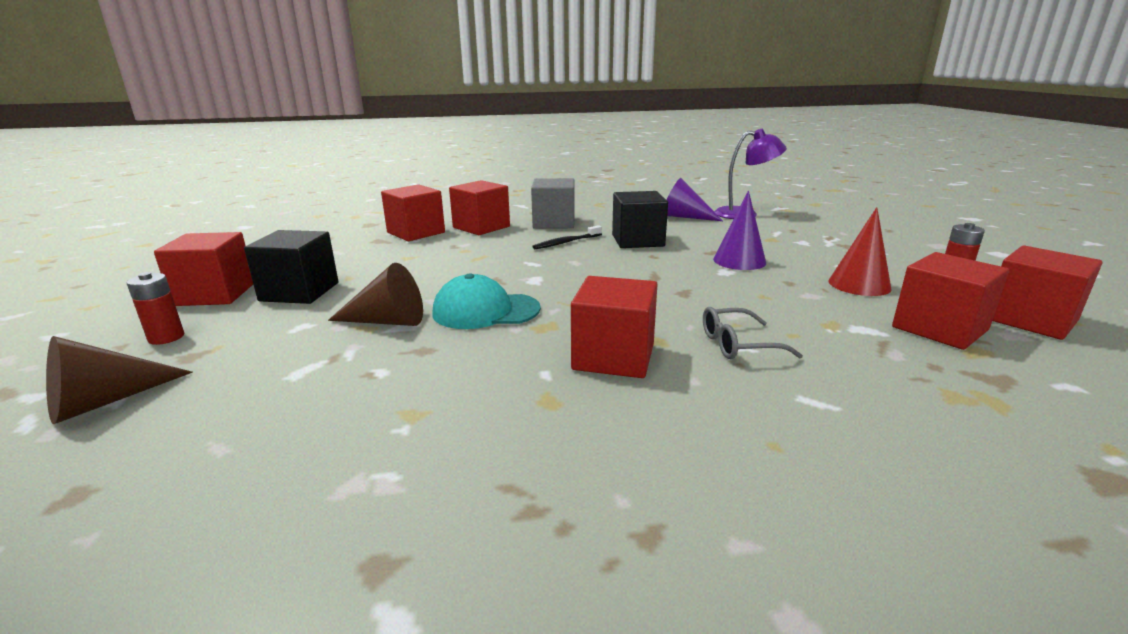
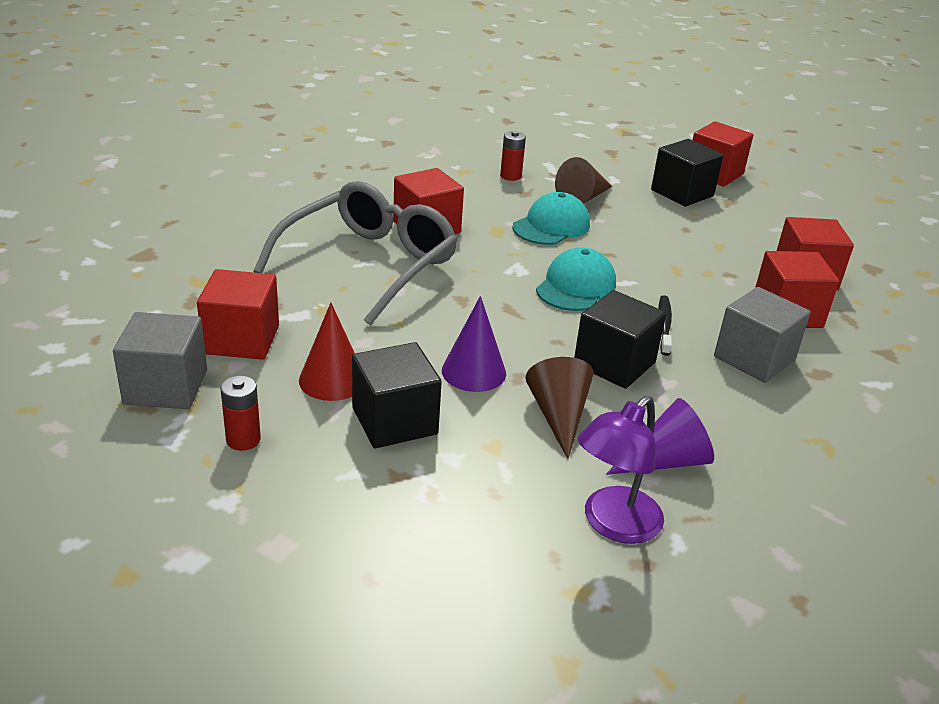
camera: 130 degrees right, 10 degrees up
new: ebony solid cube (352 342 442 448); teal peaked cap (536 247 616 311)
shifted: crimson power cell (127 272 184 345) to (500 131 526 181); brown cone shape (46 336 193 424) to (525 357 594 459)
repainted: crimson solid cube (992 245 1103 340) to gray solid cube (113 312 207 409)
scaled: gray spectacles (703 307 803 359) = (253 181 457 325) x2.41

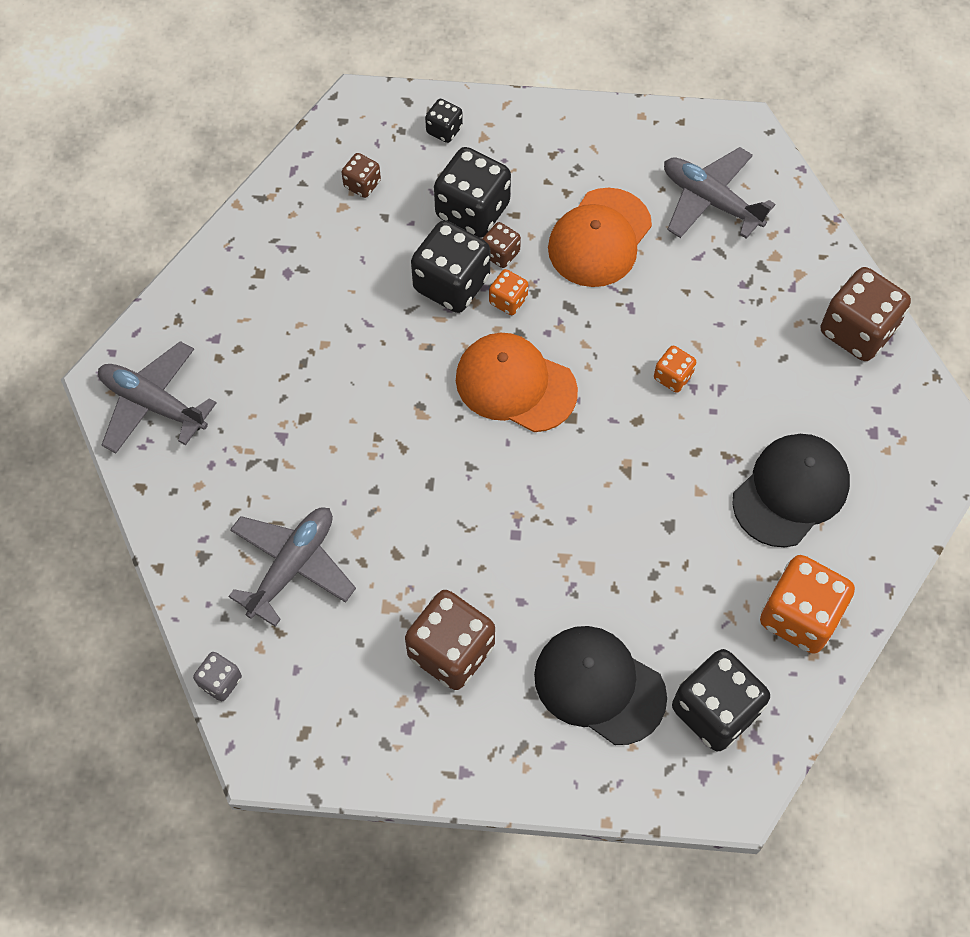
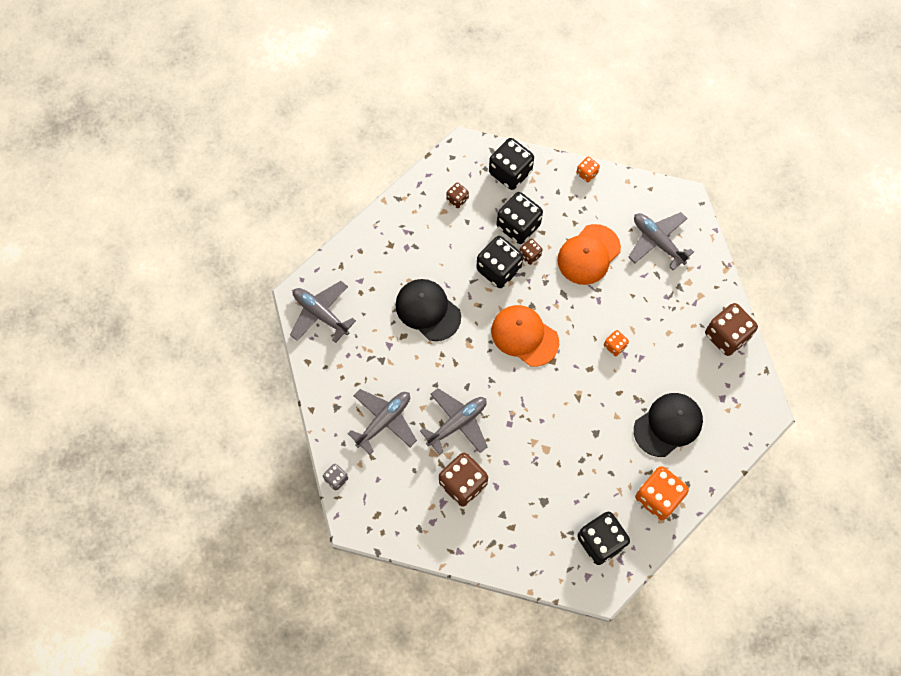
camera: 10 degrees right, 5 degrees up
new: gray aeroplane (420 388 488 455)
shifted: ebony peaked cap (534 626 667 745) to (395 279 461 341); orange-coloured dice (489 269 528 315) to (576 157 600 182)
scaled: ebony dice (425 99 463 143) = (489 138 534 190) x1.99

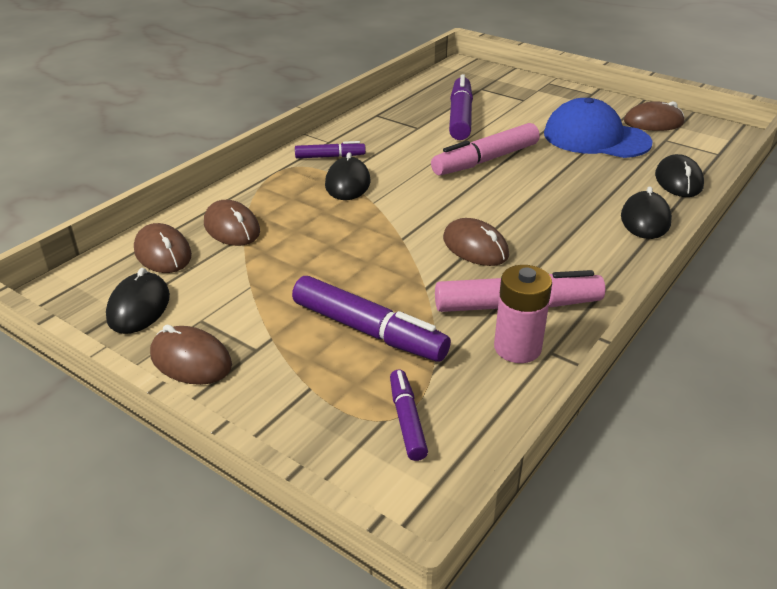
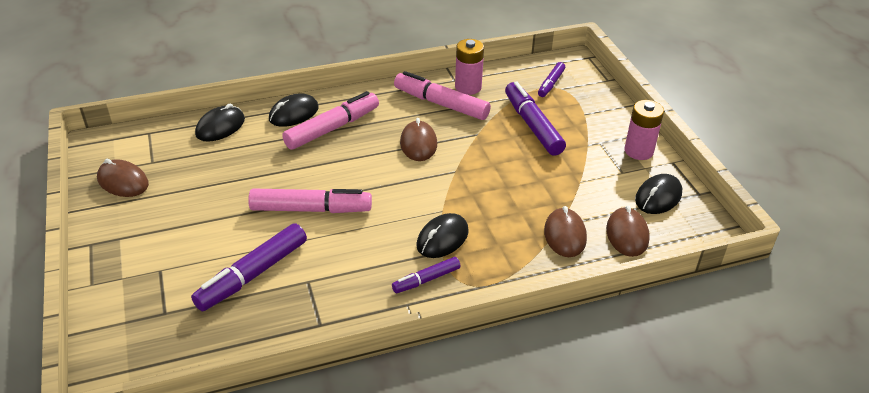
camera: 145 degrees left, 5 degrees up
gone: cobalt peaked cap (544 98 653 158)
new: rosy marker (282 91 379 149)
swapped: brown computer mouse (150 325 232 385) to rosy power cell (624 100 664 160)
rotated: violet marker (295 141 366 159) = (392 257 461 293) 60 degrees counterclockwise

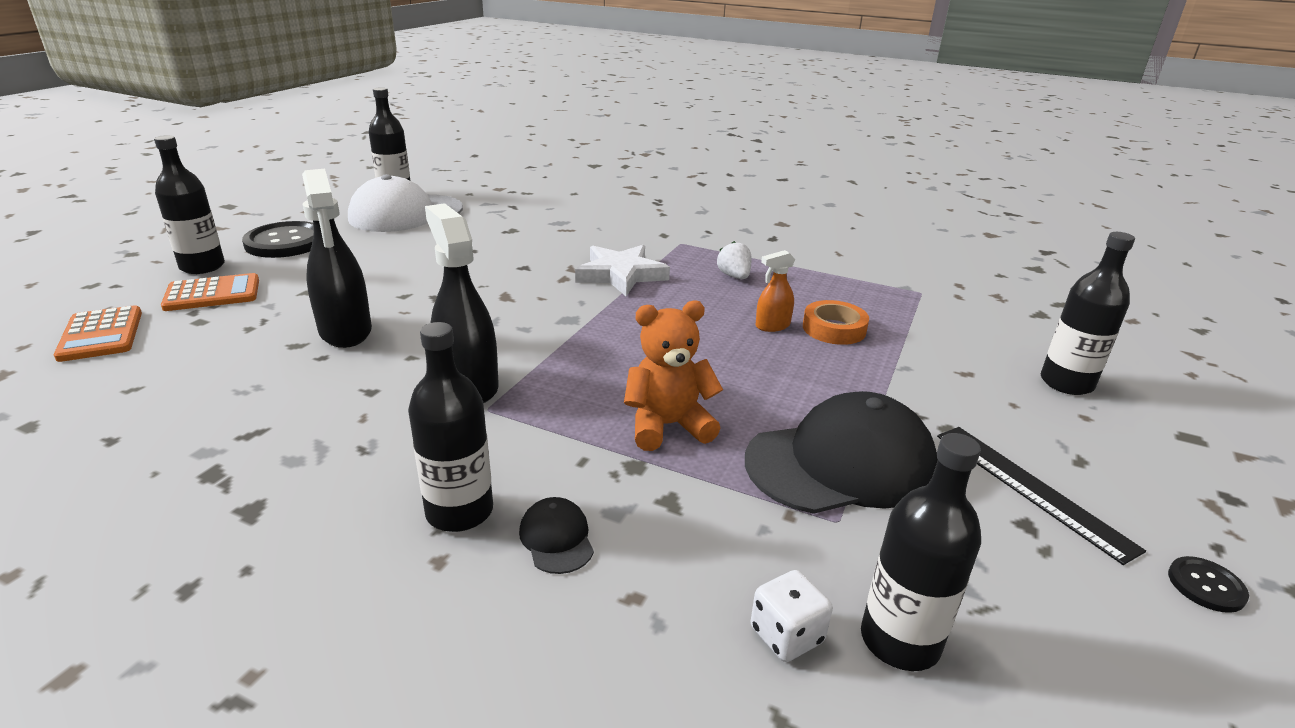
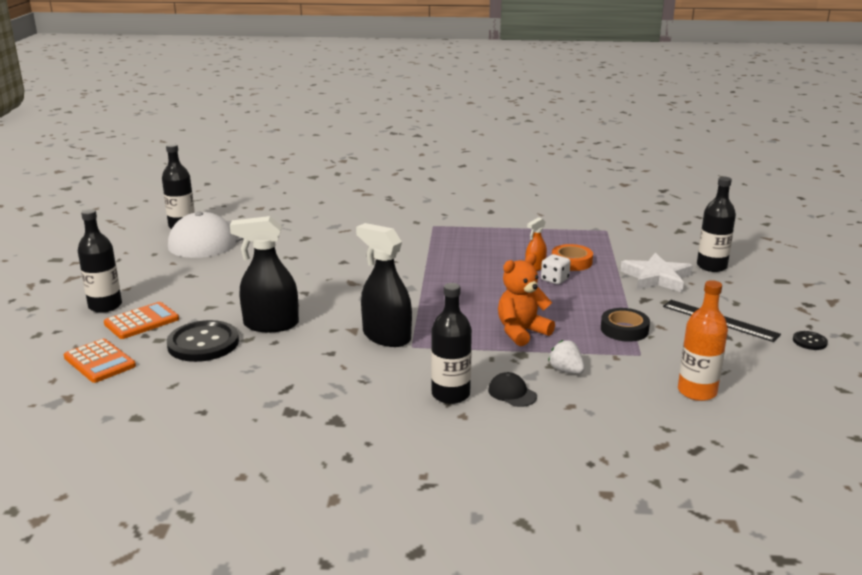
camera: 20 degrees left, 5 degrees down
shifted: ebony button (242 221 314 258) to (166 320 239 362); white dice (751 570 833 662) to (541 254 570 285); white strawberry (717 241 752 279) to (548 340 585 374); white star shape (575 245 670 296) to (620 253 693 292)
swapped: ebony peaked cap (745 391 938 514) to ebony roll of tape (601 308 650 342)
repainted: ebony drink bottle (861 433 981 671) to orange-coloured drink bottle (678 280 728 401)
rotated: ebony sprayer (302 169 372 348) = (230 216 299 332) 135 degrees clockwise

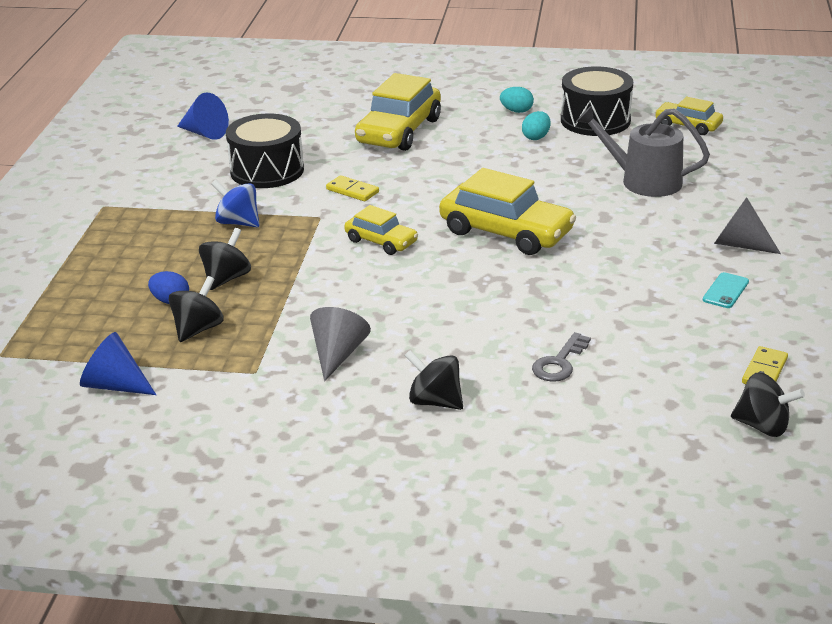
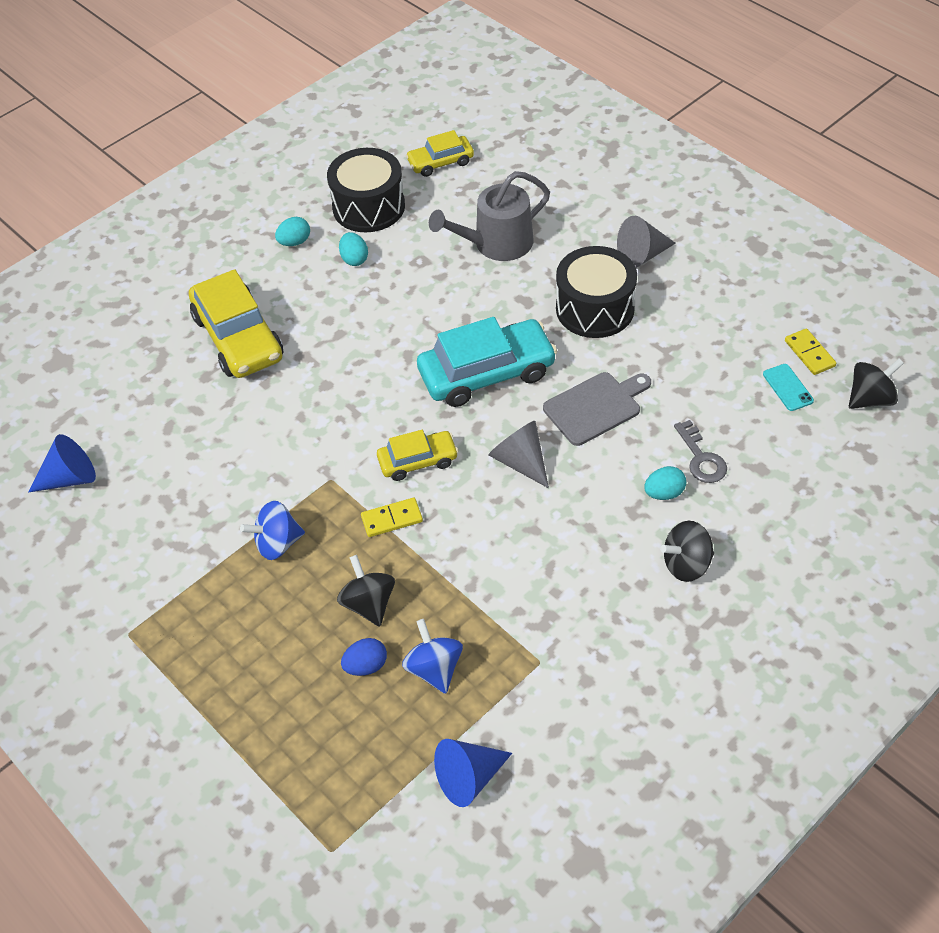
camera: 50 degrees left, 20 degrees up
new: gray bread board (543 372 651 446); teal toy egg (644 466 686 500)
shifted: golden domino (326 175 379 201) to (361 498 423 537); gray cone shape (310 307 371 381) to (488 421 549 488); ebony snare drum (226 114 304 188) to (556 246 637 338); teal phone (703 272 749 308) to (763 364 814 411)
repainted: ebony whirligig (169 276 224 342) to cobalt whirligig (402 619 463 694); golden toy car (439 168 576 255) to teal toy car (417 317 557 407)

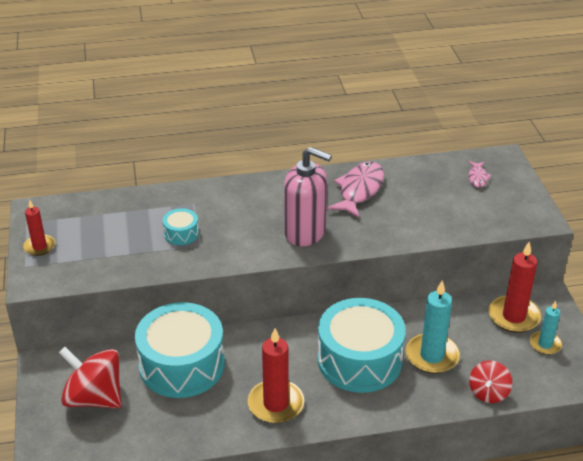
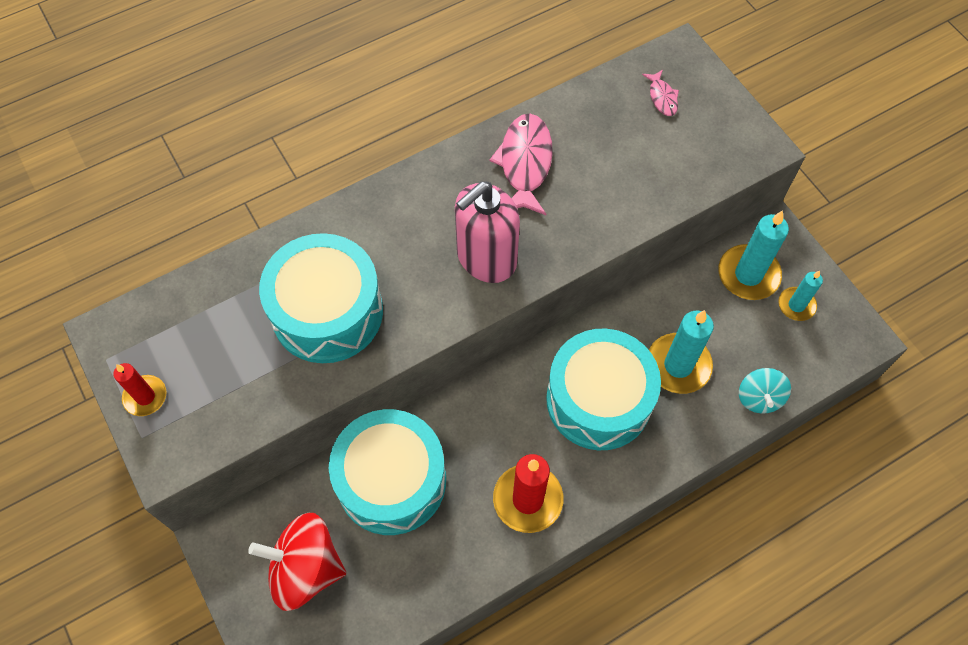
camera: 20 degrees left, 25 degrees up
repainted: crimson candle (489 242 541 333) to teal candle (718 210 789 300); crimson whirligig (469 360 512 403) to teal whirligig (739 368 791 413)
rotated: rosy soap pump (284 147 332 246) = (455 181 520 283) 135 degrees clockwise
scaled: teal snare drum (163 208 199 245) = (259 233 383 363) x2.32

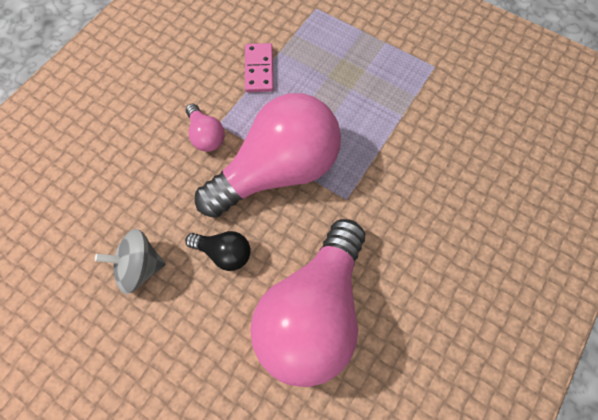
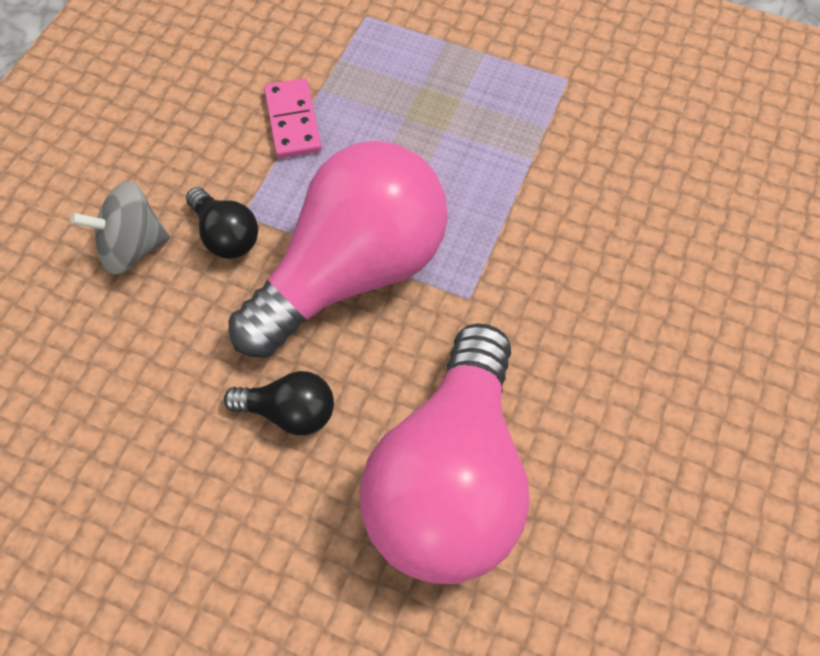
camera: 10 degrees left, 5 degrees down
shifted: gray whirligig (95 229 166 294) to (71 181 170 274)
repainted: rosy bulb (186 104 225 152) to ebony bulb (186 187 258 259)

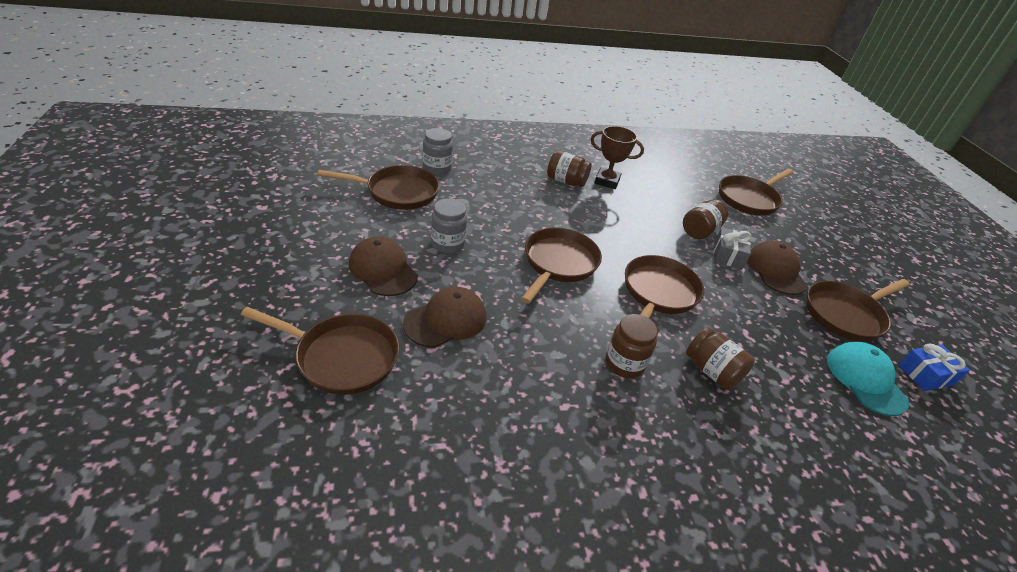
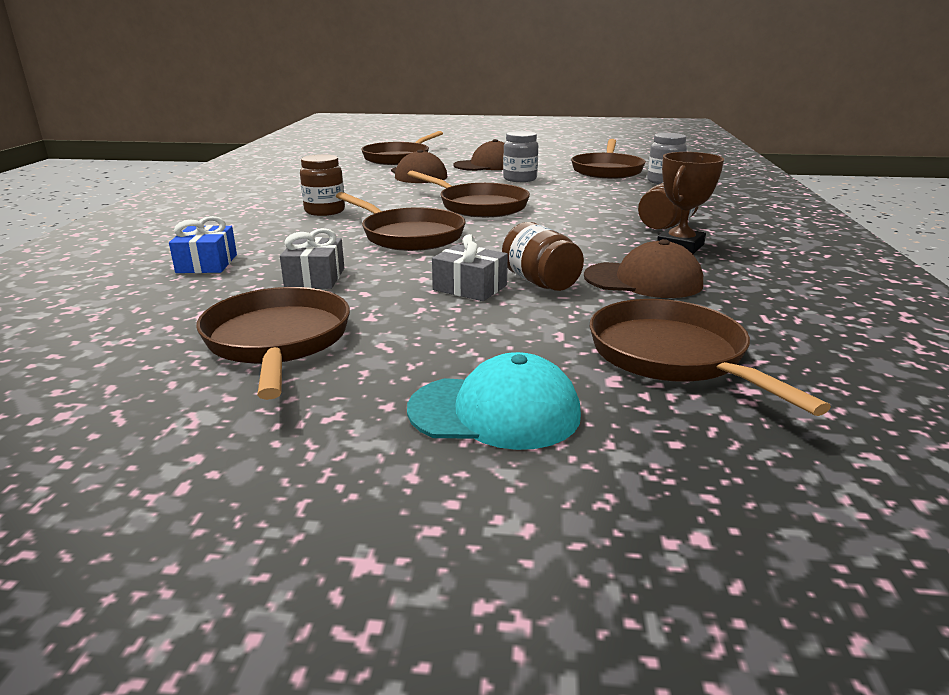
camera: 110 degrees right, 15 degrees down
gone: brown jam jar (686 327 755 390)
new: gray gift (280 228 344 289)
shifted: cobalt gift (899 344 970 391) to (169 216 237 273); teal peaked cap (827 342 909 416) to (407 352 581 450); brown peaked cap (747 241 807 295) to (584 239 703 298)

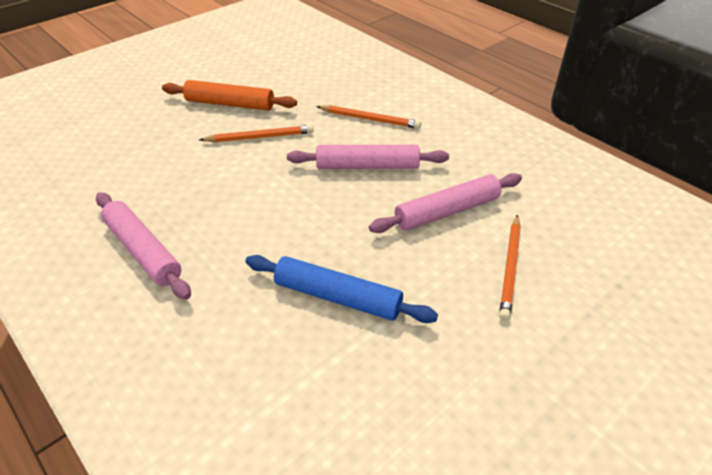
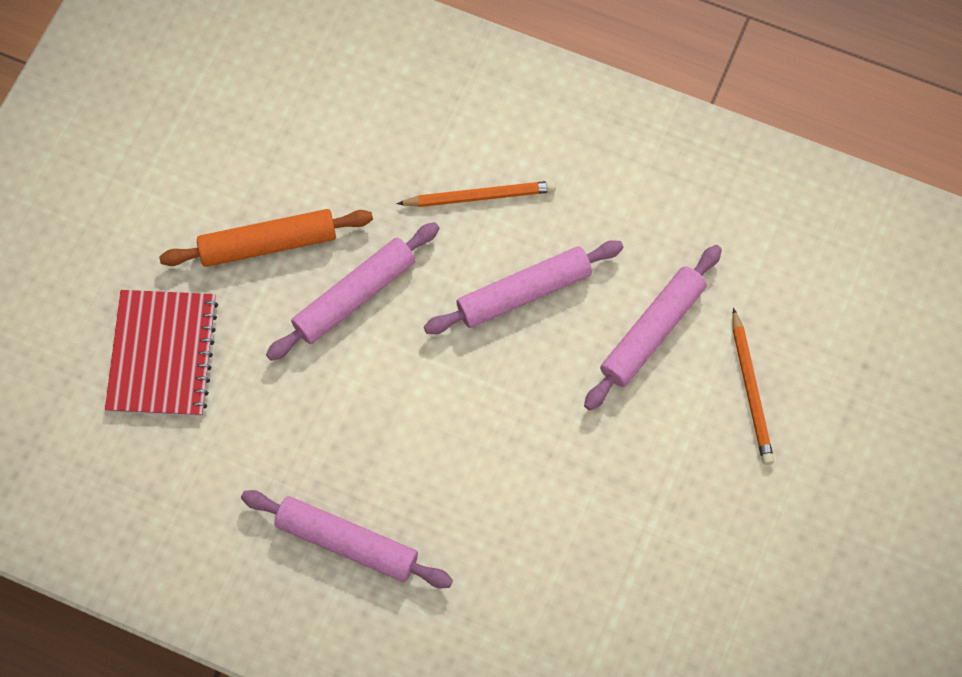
camera: 25 degrees left, 25 degrees up
gone: cobalt rolling pin (245 255 438 323)
new: crimson notepad (105 290 218 416)
swapped: orange-coloured wooden pencil (199 125 314 142) to rosy rolling pin (266 222 439 361)

